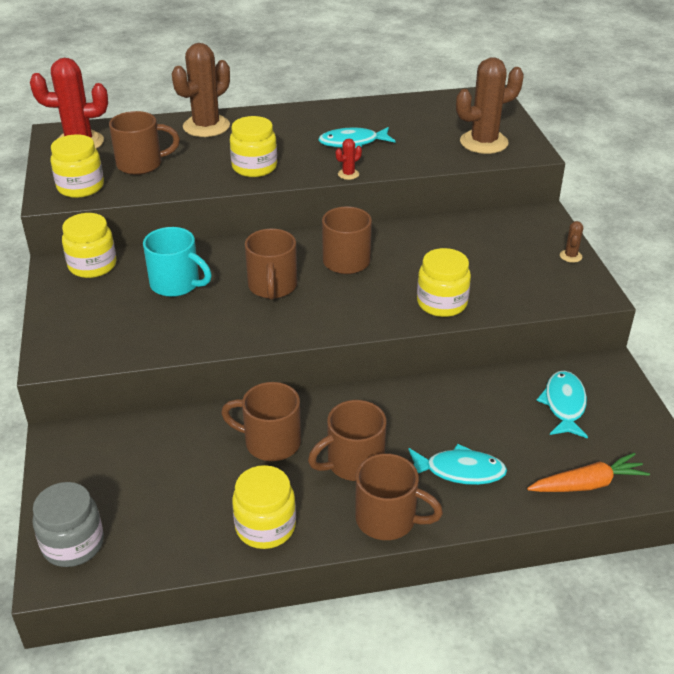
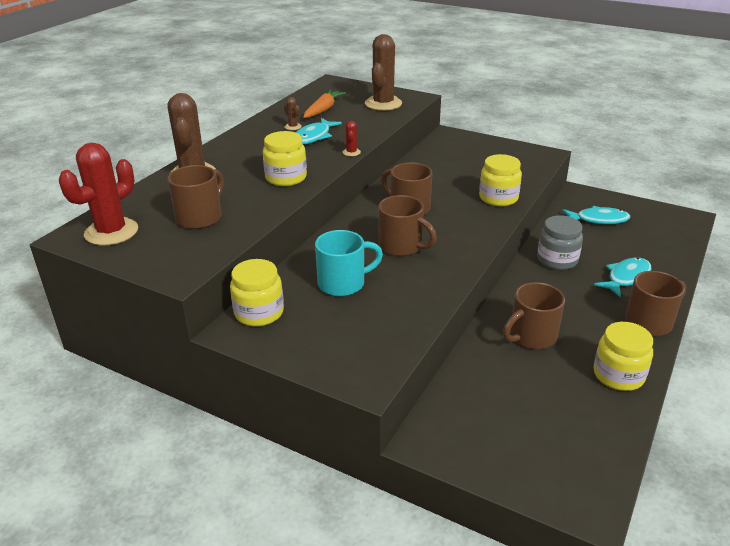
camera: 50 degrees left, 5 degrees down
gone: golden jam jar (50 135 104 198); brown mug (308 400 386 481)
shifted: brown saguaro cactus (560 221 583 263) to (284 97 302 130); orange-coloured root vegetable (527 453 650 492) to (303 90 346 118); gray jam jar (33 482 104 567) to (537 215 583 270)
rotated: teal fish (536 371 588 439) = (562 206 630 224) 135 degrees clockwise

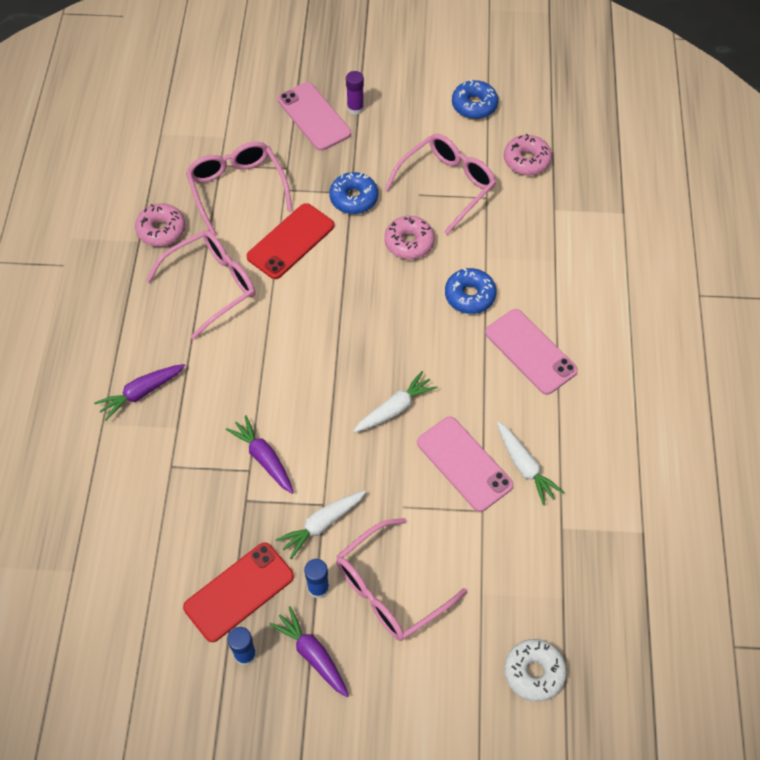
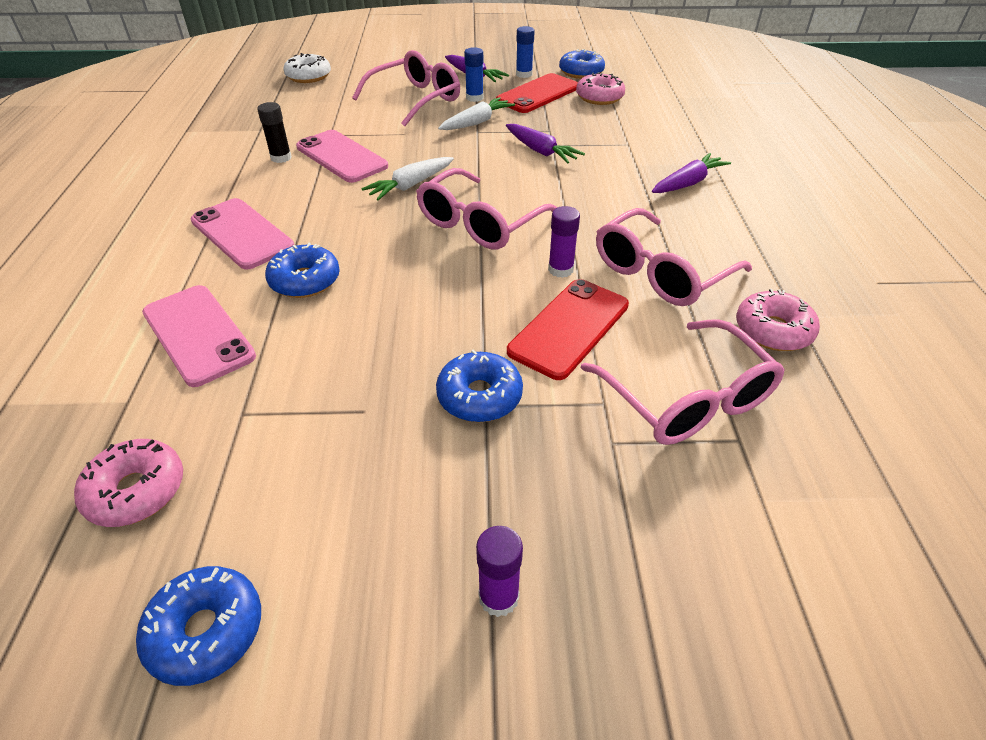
camera: 175 degrees right, 15 degrees down
new: violet glue (548 206 580 278); cobalt donut (559 49 605 79)
shifted: rosy phone (278 82 351 151) to (142 285 256 387); rosy spectacles (385 134 496 235) to (416 168 557 249); rosy donut (384 216 435 259) to (576 72 625 105)
swapped: white root vegetable (497 422 564 506) to ebony glue (257 102 292 163)

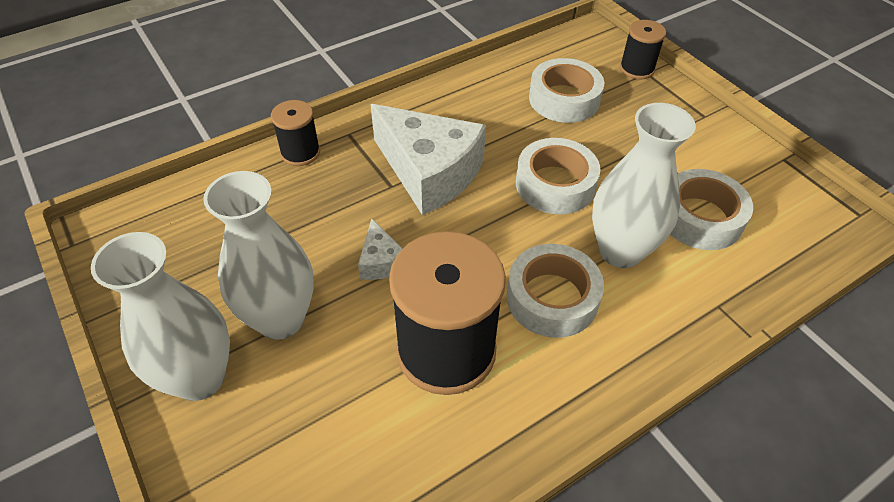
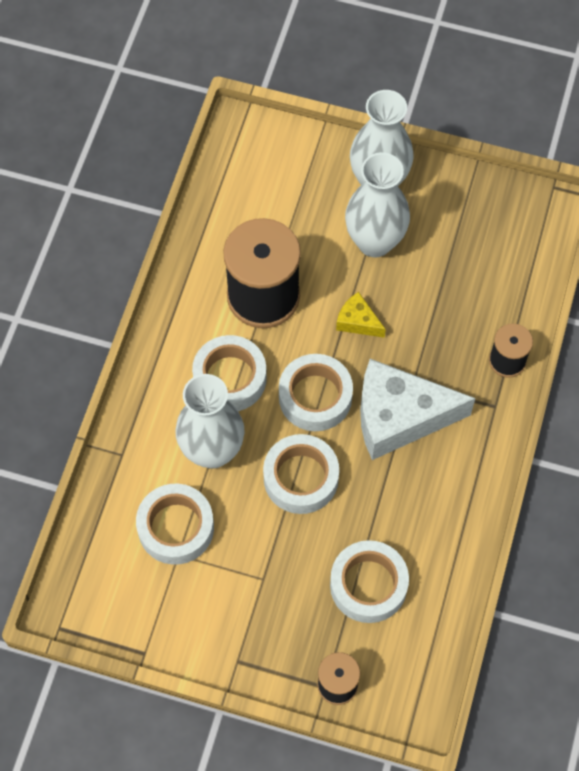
camera: 140 degrees right, 15 degrees up
new: white roll of tape (279 354 353 431)
repainted: white cheese (358 219 402 280) to golden cheese (336 292 386 338)

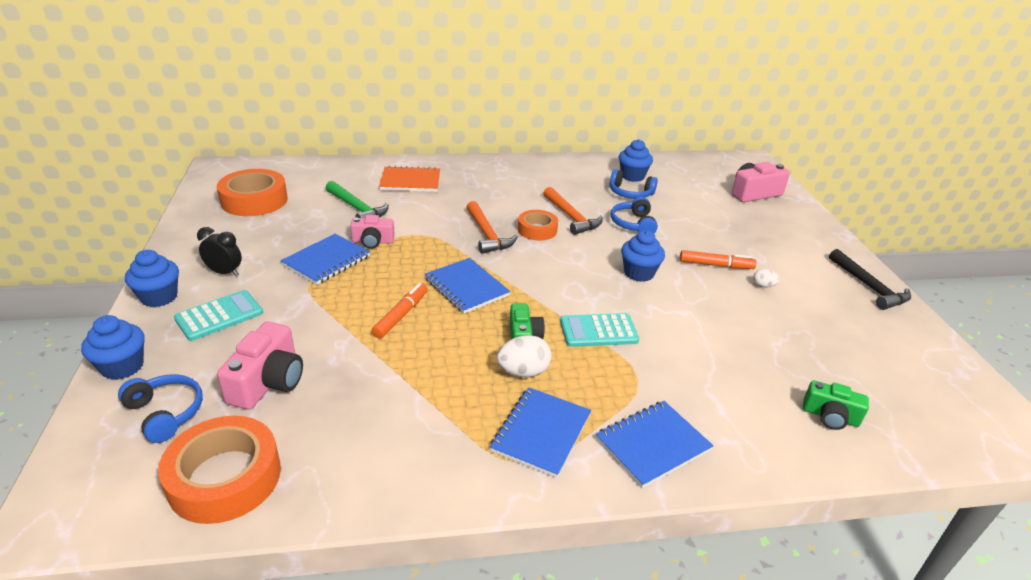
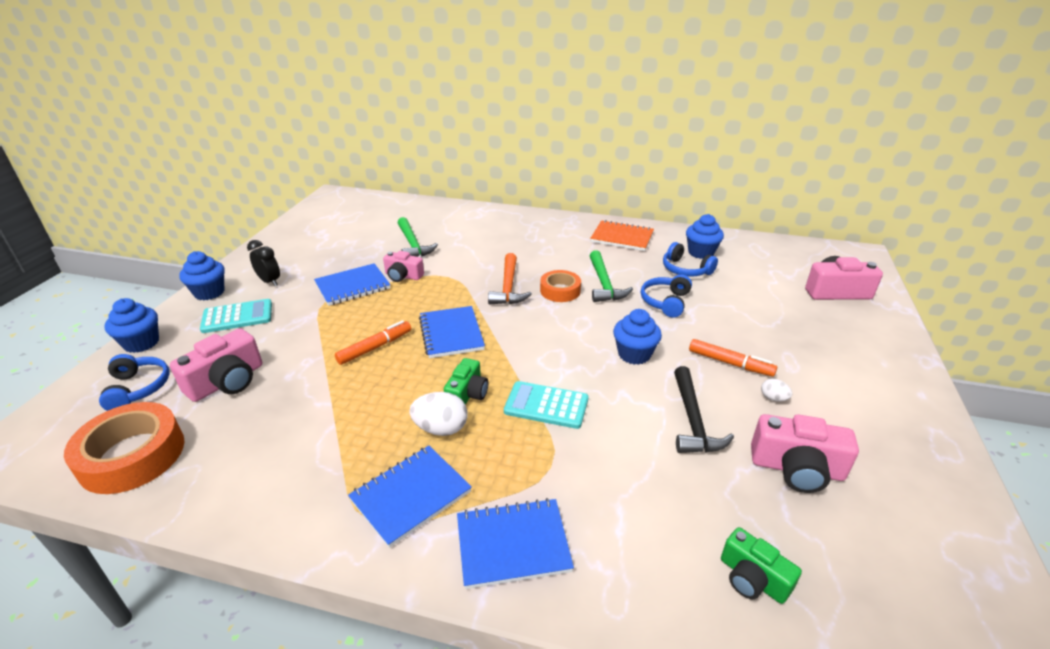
camera: 25 degrees right, 0 degrees up
gone: orange-coloured roll of tape (217 169 288 216)
new: rosy compact camera (751 414 859 493)
shifted: orange-coloured notepad (379 165 440 192) to (590 220 654 251); ebony claw hammer (829 249 911 310) to (674 366 734 453)
repainted: orange-coloured claw hammer (543 187 603 235) to emerald claw hammer (590 250 633 302)

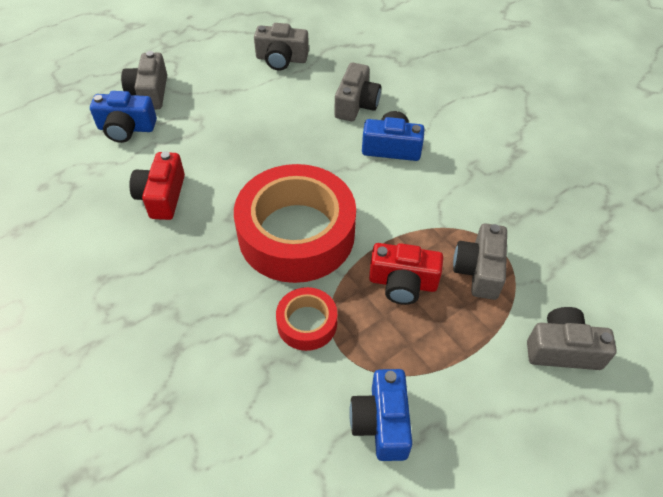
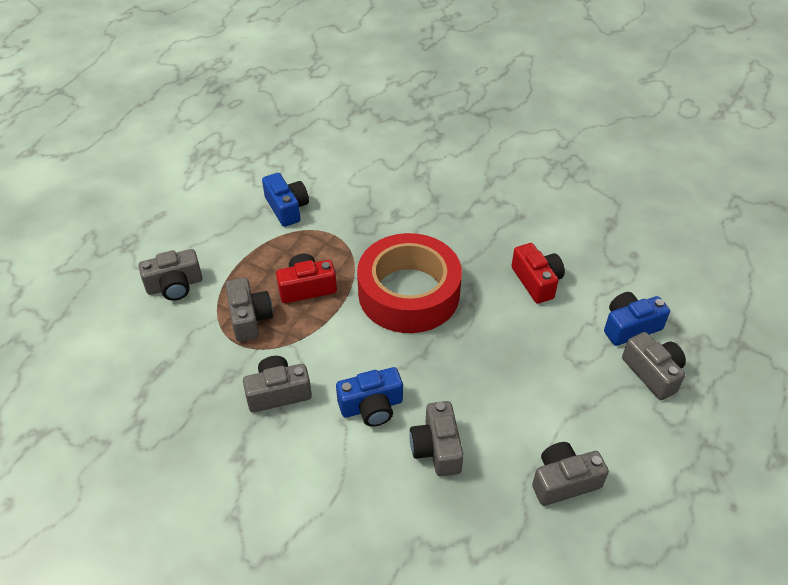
camera: 155 degrees right, 5 degrees down
gone: crimson roll of tape (276 287 337 351)
new: gray compact camera (243 356 312 413)

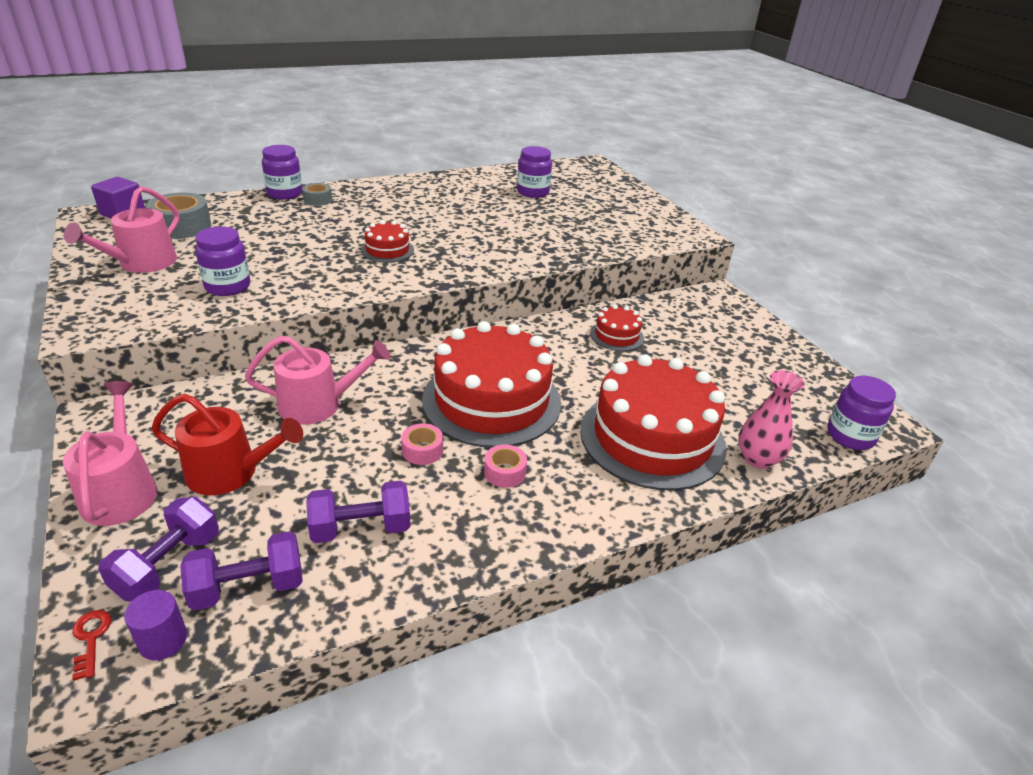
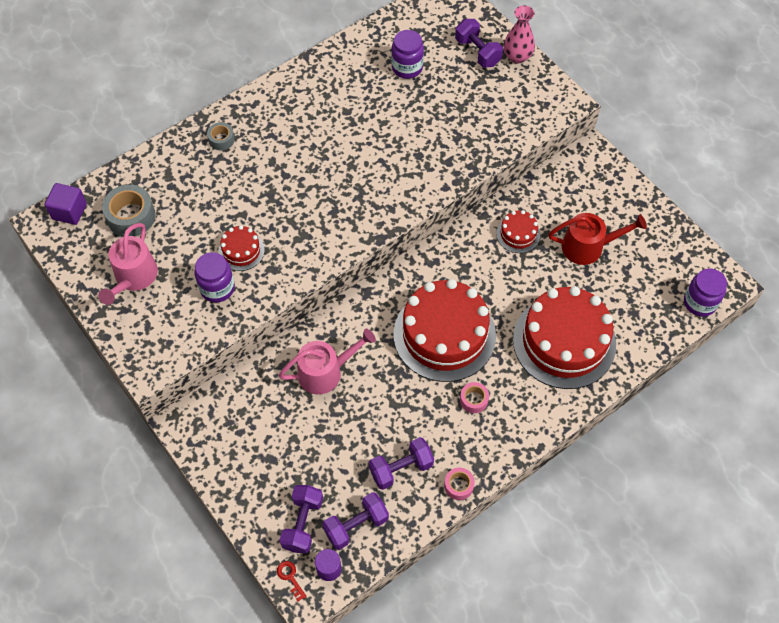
camera: 10 degrees left, 25 degrees up
gone: rosy watering pot (63 381 157 526); violet jam jar (262 145 302 200)
new: violet free weight (455 19 503 68)
shifted: crimson gateau (361 221 414 263) to (218 225 265 271); rosy roll of tape (401 423 443 465) to (444 468 475 500); rosy flower vase (738 370 805 469) to (504 5 535 63); crimson watering pot (152 394 303 495) to (549 213 647 265)

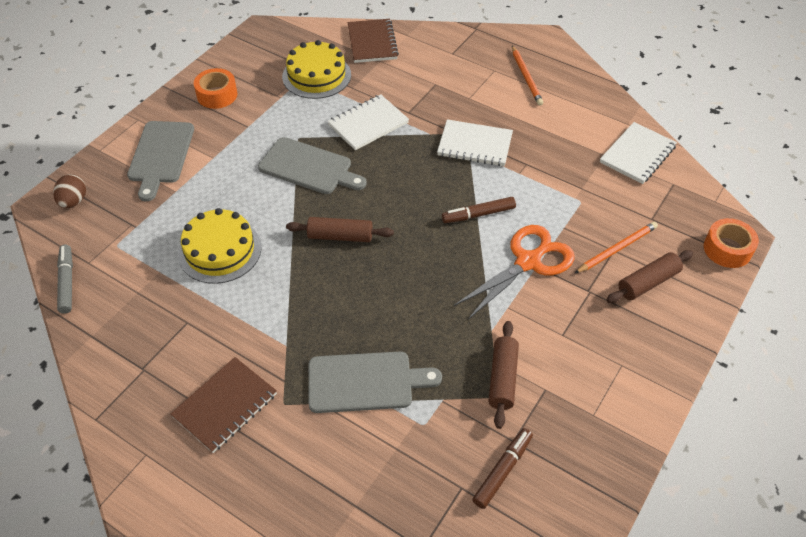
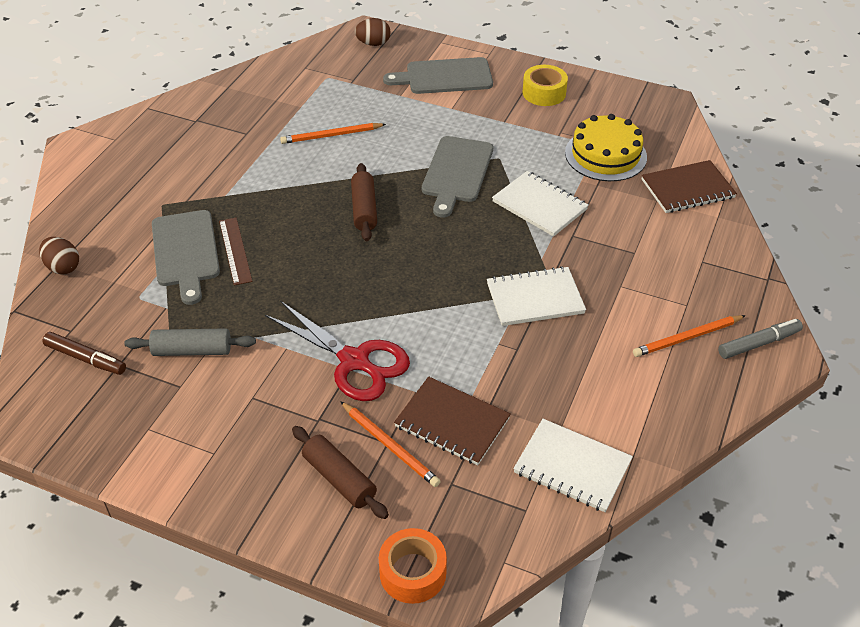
camera: 80 degrees right, 5 degrees down
gone: brown marker (442 197 516 223)
new: brown toy egg (39 237 79 275); brown ruler (219 218 252 286)
shifted: brown notepad (170 357 277 453) to (394 376 511 465); gray marker (57 245 73 314) to (718 319 803 359)
swapped: golden gateau (178 208 262 284) to orange-coloured wooden pencil (280 123 386 144)
repainted: brown rolling pin (489 321 519 429) to gray rolling pin (124 328 256 356); orange-coloured scissors (454 225 575 319) to crimson scissors (265 301 410 401); orange-coloured roll of tape (194 68 238 109) to golden roll of tape (522 65 568 106)
rotated: white notepad (437 119 513 166) = (487 266 586 326) 75 degrees clockwise

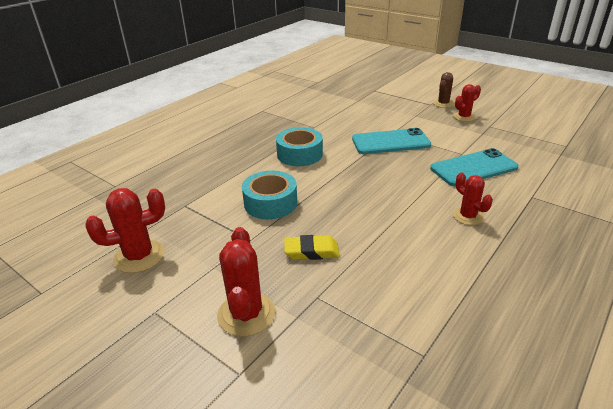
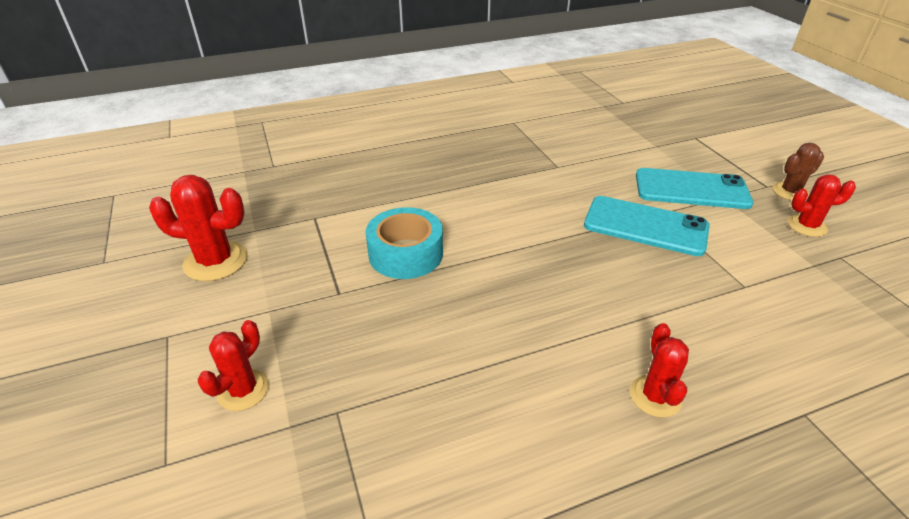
camera: 30 degrees right, 5 degrees up
gone: teal roll of tape (276 127 323 166); golden gum eraser (284 235 340 260)
shifted: teal phone (430 148 519 186) to (636 168 753 209)
scaled: crimson saguaro cactus (217 227 275 337) = (197 320 269 411) x0.64

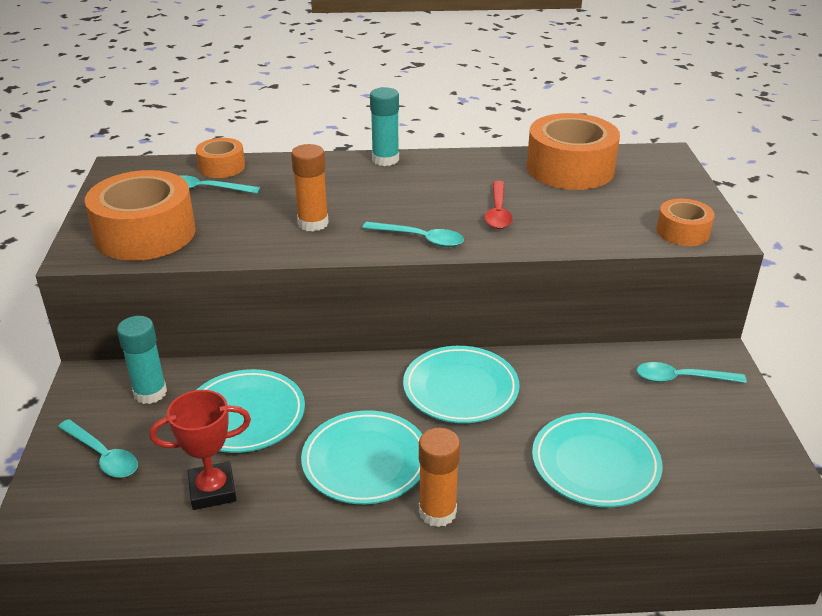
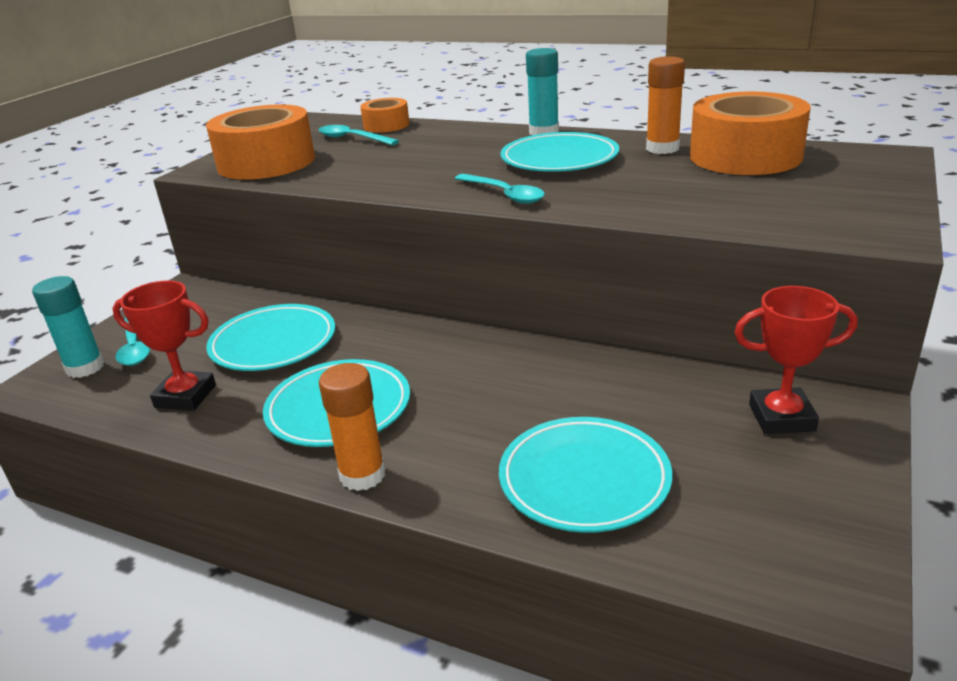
camera: 30 degrees right, 5 degrees down
gone: crimson tablespoon (484 181 513 229); orange-coloured roll of tape (656 199 715 246)
shifted: teal glue (117 316 167 404) to (32 276 104 378); teal dinner plate (403 346 520 423) to (501 132 619 172); orange-coloured glue (291 144 329 232) to (646 56 685 154)
swapped: teal tablespoon (637 362 747 383) to crimson trophy (734 286 858 434)

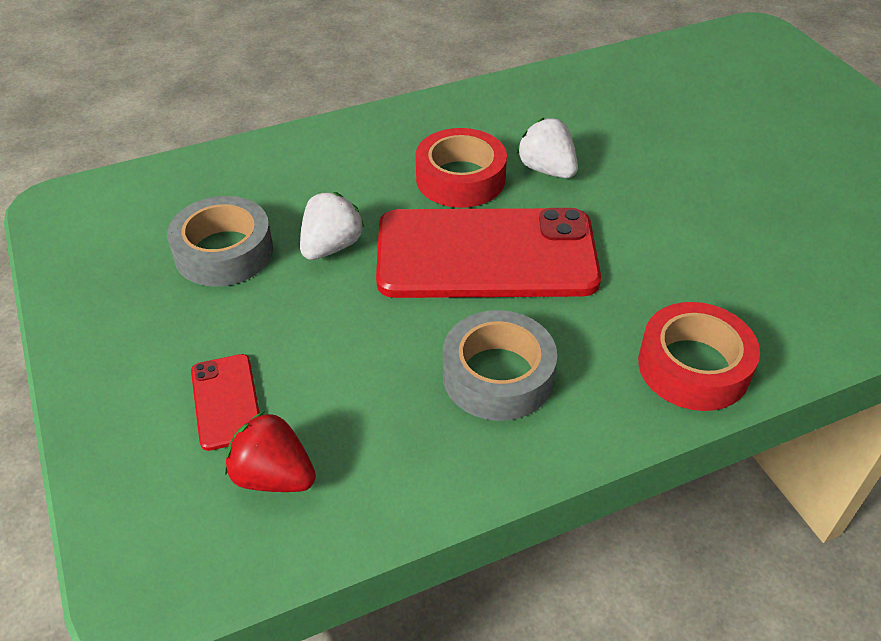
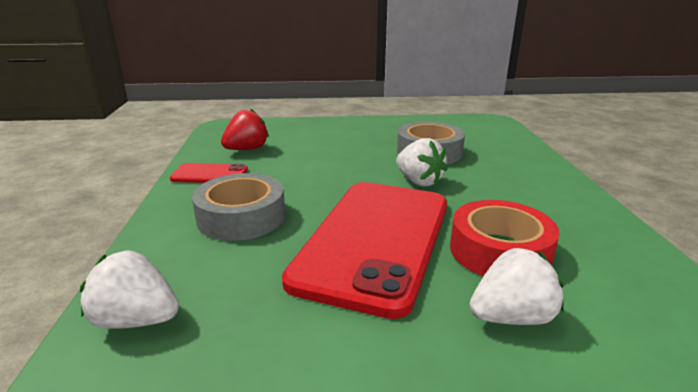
camera: 110 degrees right, 20 degrees down
shifted: crimson phone (191 354 260 451) to (170 163 248 183)
swapped: crimson roll of tape (638 302 760 411) to white strawberry (80 251 179 329)

